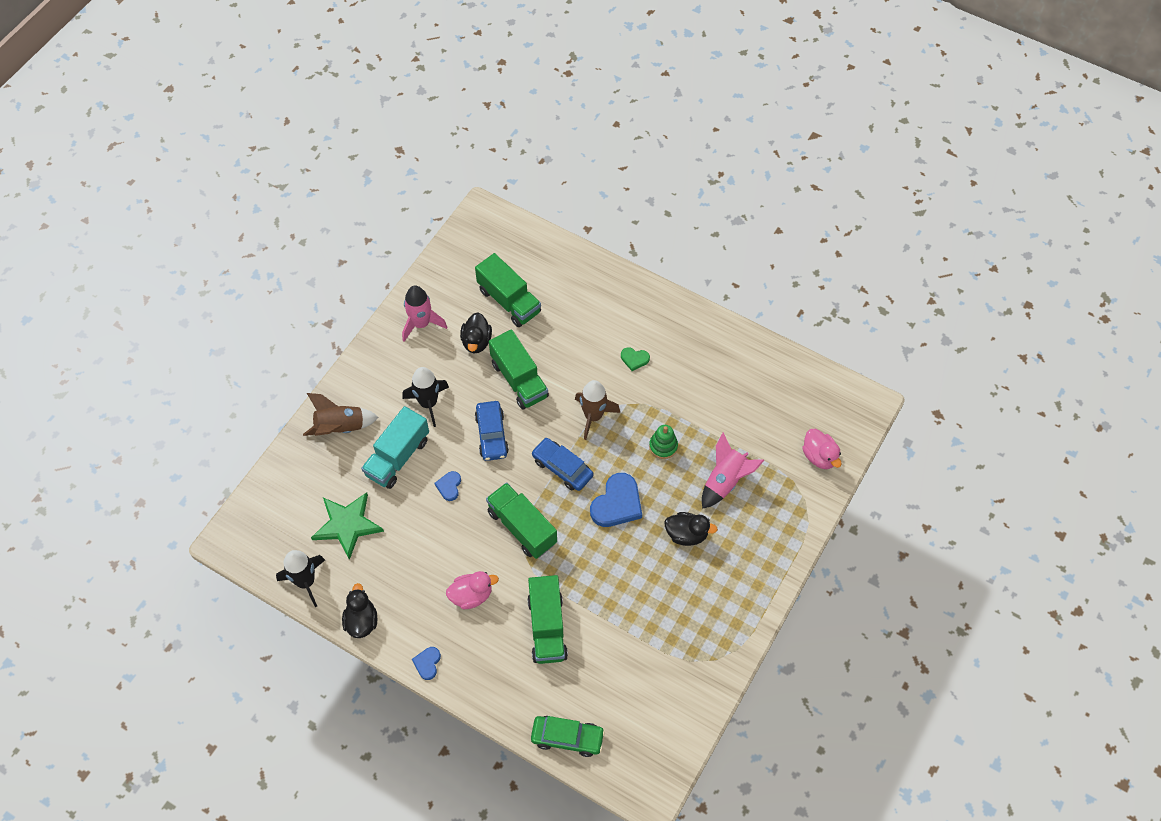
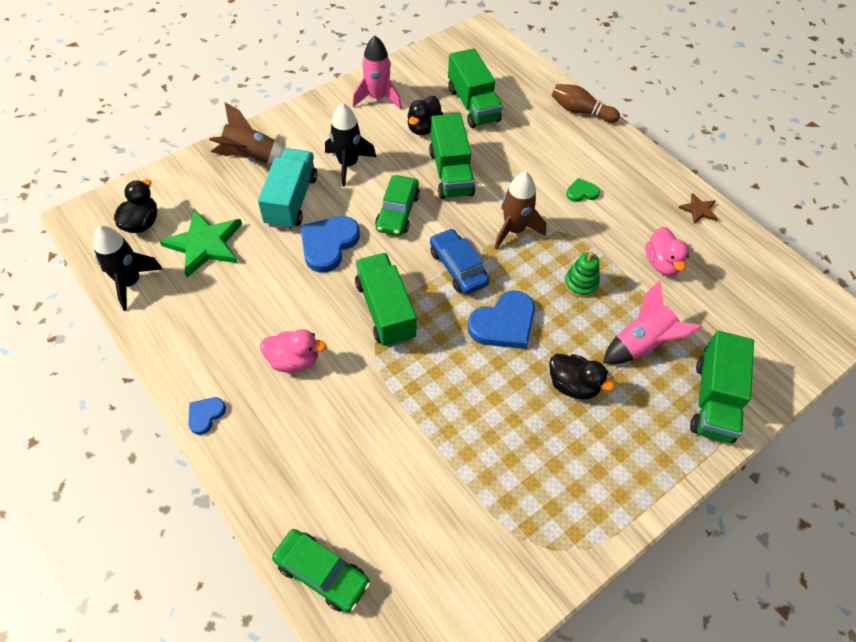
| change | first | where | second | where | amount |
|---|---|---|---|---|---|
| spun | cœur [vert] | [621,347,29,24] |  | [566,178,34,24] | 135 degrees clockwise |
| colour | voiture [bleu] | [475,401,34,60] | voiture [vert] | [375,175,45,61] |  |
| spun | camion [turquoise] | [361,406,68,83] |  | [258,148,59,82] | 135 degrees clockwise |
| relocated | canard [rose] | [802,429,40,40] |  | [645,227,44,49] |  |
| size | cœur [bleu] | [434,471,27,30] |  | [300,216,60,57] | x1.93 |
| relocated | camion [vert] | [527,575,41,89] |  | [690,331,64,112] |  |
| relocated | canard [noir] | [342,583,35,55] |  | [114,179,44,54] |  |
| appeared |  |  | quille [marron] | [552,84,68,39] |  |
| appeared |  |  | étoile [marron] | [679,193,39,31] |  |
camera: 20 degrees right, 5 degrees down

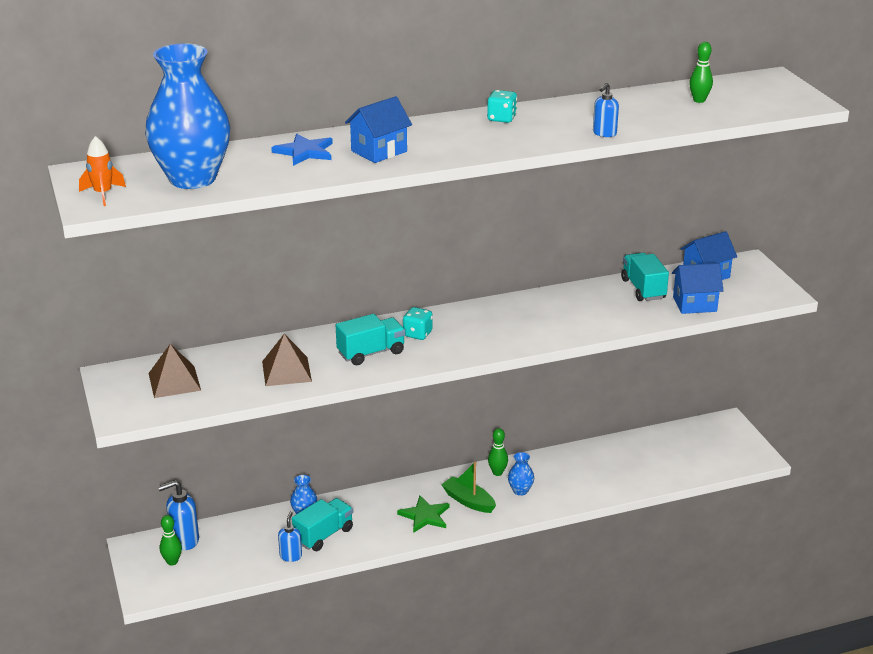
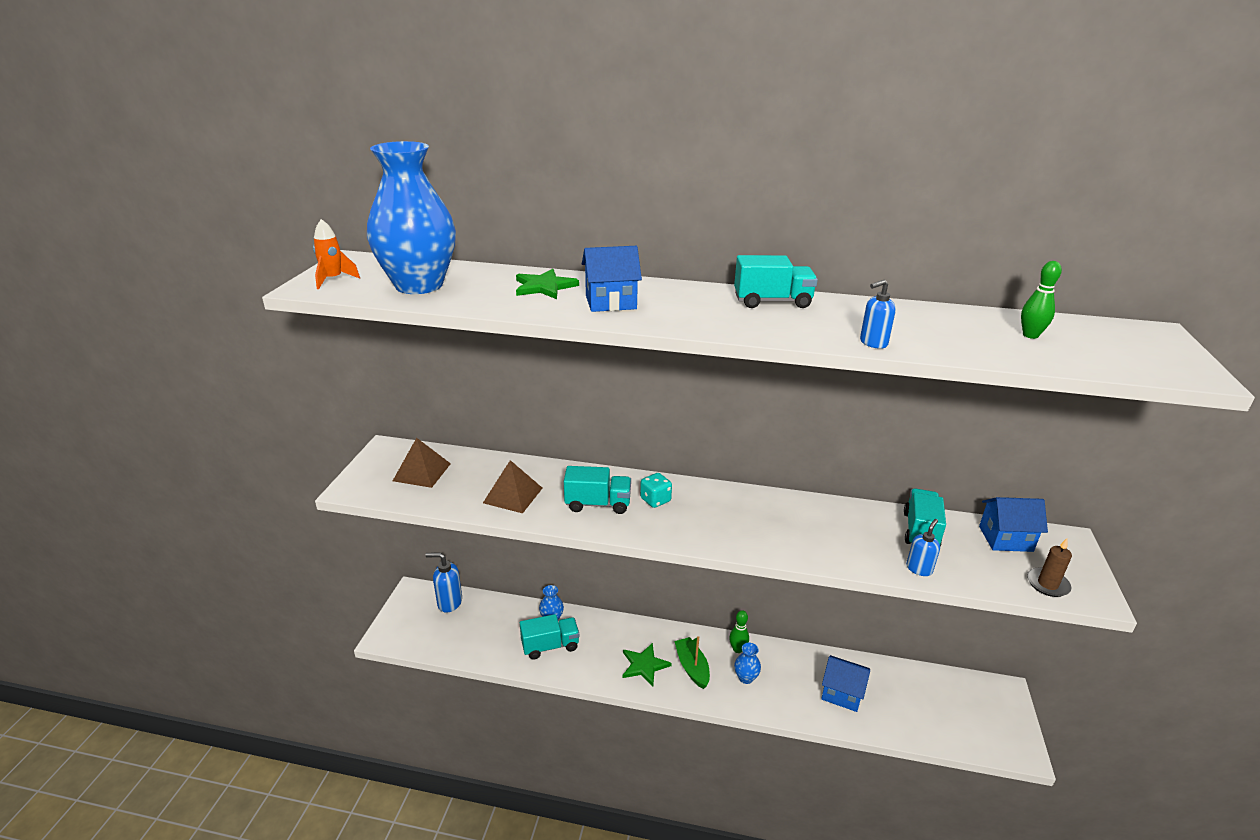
| change | first | where | second | where | amount |
|---|---|---|---|---|---|
| exchanged | dé [turquoise] | [487,90,30,33] | camion [turquoise] | [734,255,84,53] |  |
| colour | étoile [bleu] | [271,134,62,32] | étoile [vert] | [516,269,63,30] |  |
| relocated | maison [bleu] | [672,263,52,51] |  | [821,655,49,57] |  |
| relocated | distributeur de savon [bleu] | [278,512,24,50] |  | [906,519,34,57] |  |
| missing | quille [vert] | [160,515,22,51] |  |  |  |
| appeared |  |  | bougie [marron] | [1027,538,45,59] |  |
camera: 30 degrees right, 0 degrees up

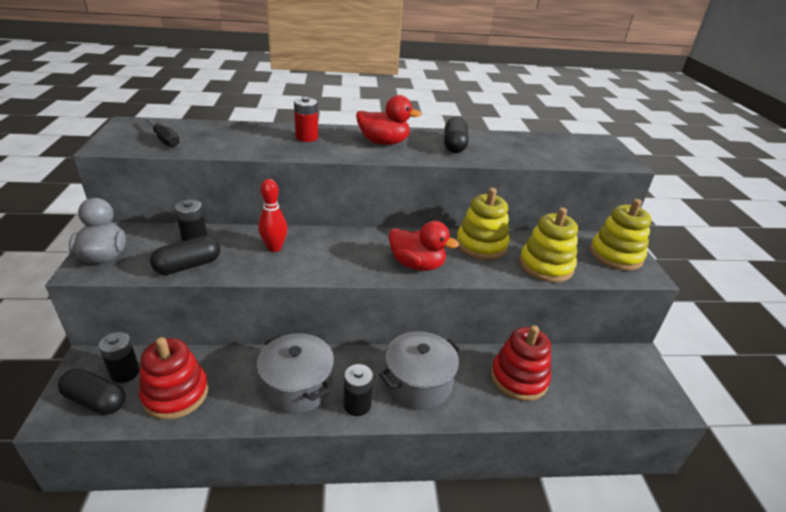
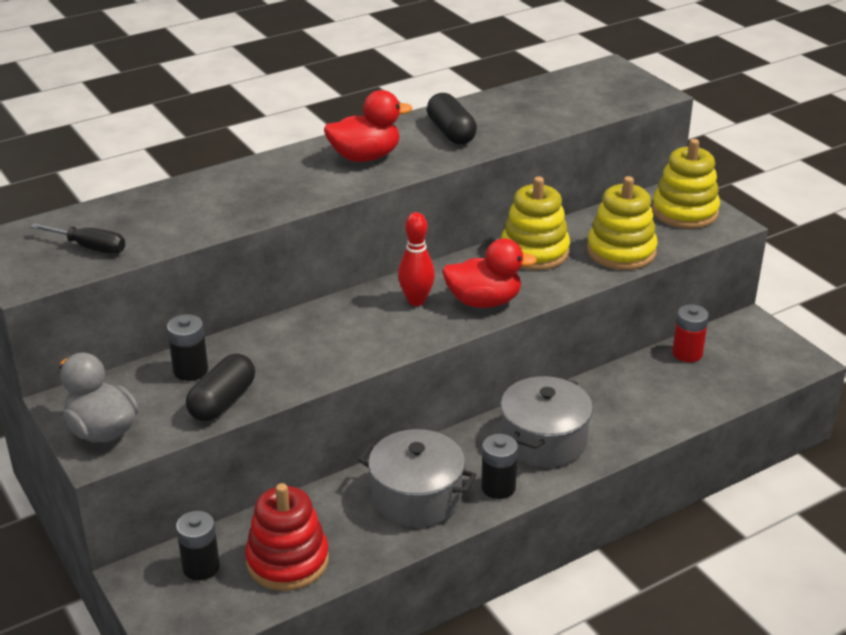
| change | first | where | second | where | amount |
|---|---|---|---|---|---|
| relocated | pile [rouge] | [294,97,24,45] |  | [672,304,37,58] |  |
| relocated | quille [rouge] | [259,179,28,73] |  | [398,212,37,94] |  |
| missing | jouet à empiler [rouge] | [491,325,60,76] |  |  |  |
| missing | gélule [noir] | [58,368,67,47] |  |  |  |
camera: 25 degrees left, 0 degrees up

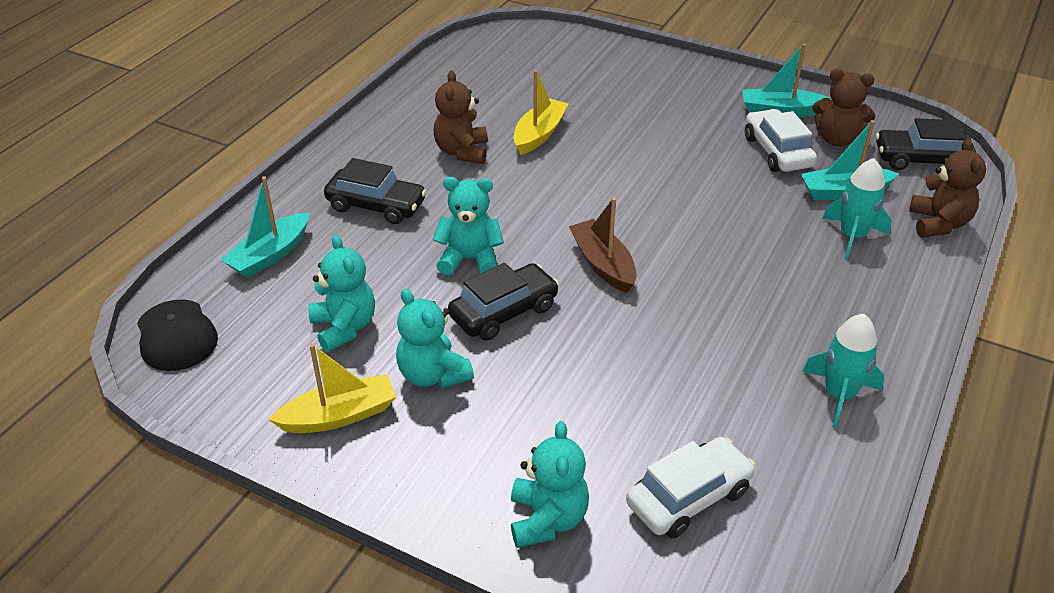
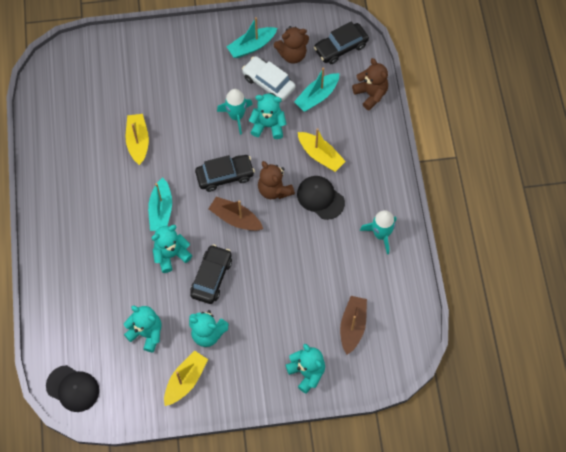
| change | first | where | second | where | amount |
|---|---|---|---|---|---|
| relocated | ours en peluche [marron] | [433,71,55,93] |  | [258,161,37,38] |  |
| relocated | voiture [noir] | [324,158,103,66] |  | [195,155,60,37] |  |
| relocated | fusée [turquoise] | [822,158,69,102] |  | [217,89,36,46] |  |
| relocated | bateau [turquoise] | [221,176,88,102] |  | [148,177,24,54] |  |
| exchanged | voiture [blanc] | [626,437,130,101] | bateau [marron] | [340,296,27,59] |  |
| appeared |  |  | ours en peluche [turquoise] | [249,94,37,45] |  |
| appeared |  |  | bateau [jaune] | [298,128,48,44] |  |
| appeared |  |  | casquette [noir] | [297,176,48,44] |  |
camera: 35 degrees left, 25 degrees up

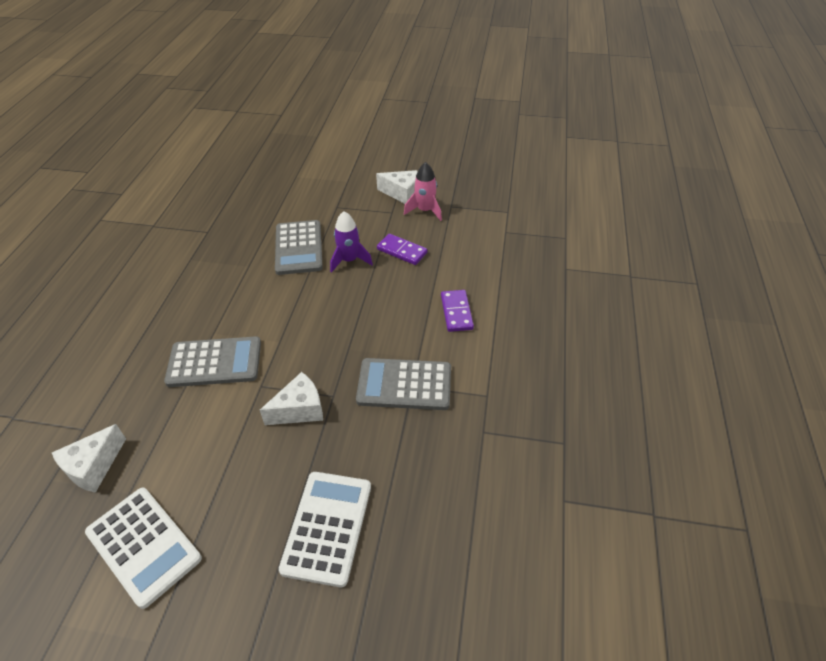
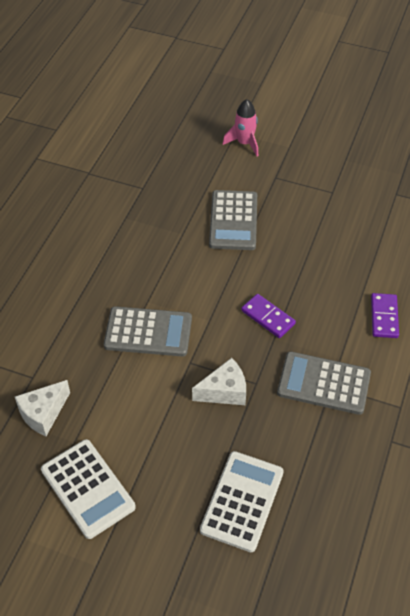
| change | first | where | second | where | amount |
|---|---|---|---|---|---|
| relocated | fusée [rose] | [404,162,38,59] |  | [223,99,35,58] |  |
| missing | fromage [blanc] | [376,170,41,34] |  |  |  |
| missing | fusée [violet] | [330,211,43,62] |  |  |  |
| relocated | domino [violet] | [377,234,51,31] |  | [241,294,55,44] |  |
camera: 10 degrees right, 5 degrees up

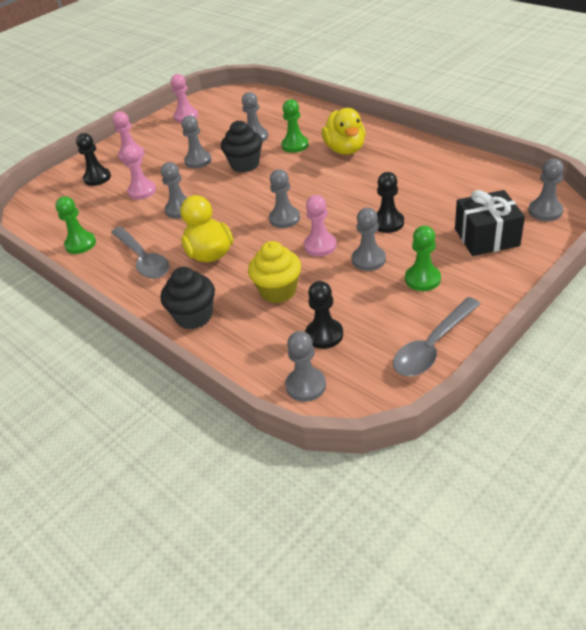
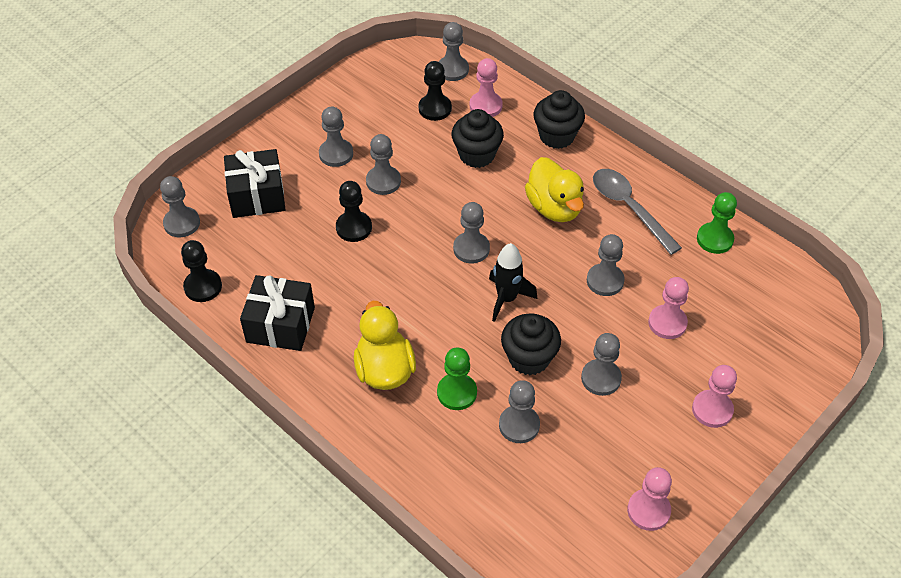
| change | first | where | second | where | amount |
|---|---|---|---|---|---|
| relocated | pion [noir] | [76,133,35,53] |  | [181,240,41,62] |  |
| relocated | pion [rose] | [304,195,33,61] |  | [470,58,33,59] |  |
| colour | pion [vert] | [405,226,36,65] | pion [gris] | [319,106,34,61] |  |
| colour | muffin [jaune] | [248,241,53,62] | muffin [noir] | [452,109,52,59] |  |
| missing | cuillère [gris] | [393,297,88,79] |  |  |  |
| appeared |  |  | fusée [noir] | [489,243,49,79] |  |
| appeared |  |  | cadeau [noir] | [240,275,75,76] |  |
camera: 175 degrees right, 10 degrees up

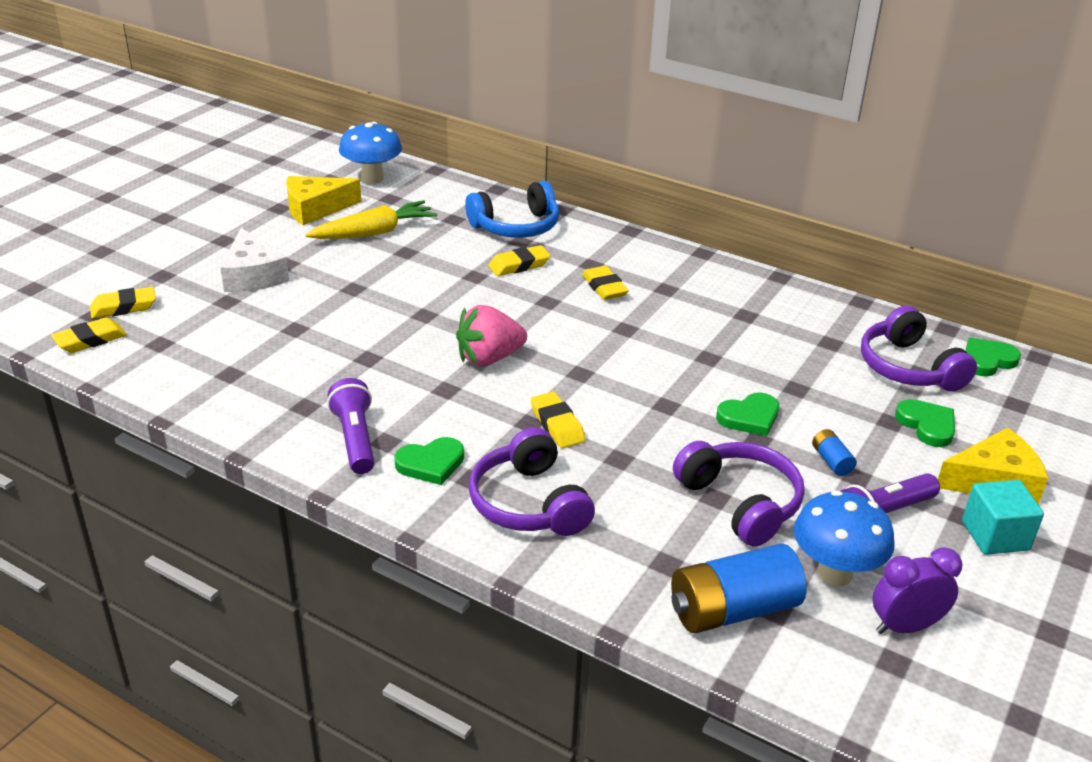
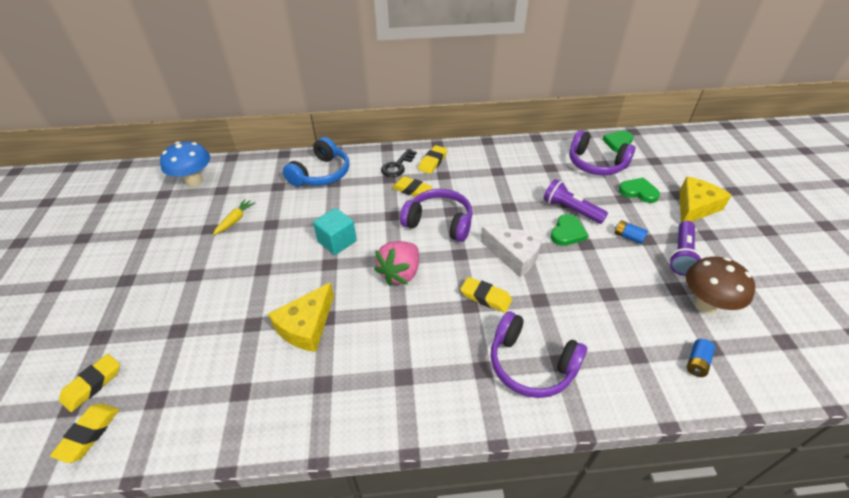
| change | first | where | second | where | amount |
|---|---|---|---|---|---|
| relocated | fromage [jaune] | [286,176,75,49] |  | [268,282,66,70] |  |
| size | carotte [jaune] | [305,200,132,39] |  | [213,199,43,36] | x0.56 |
| relocated | fromage [blanc] | [220,228,69,64] |  | [481,227,62,50] |  |
| relocated | gomme [jaune] | [488,245,63,31] |  | [418,145,29,29] |  |
| relocated | lampe de poche [violet] | [327,378,48,96] |  | [543,179,65,45] |  |
| missing | cœur [vert] | [394,437,70,48] |  |  |  |
| relocated | casque audio [violet] | [673,441,131,106] |  | [400,189,73,53] |  |
| relocated | cube [turquoise] | [962,480,82,75] |  | [313,208,44,47] |  |
| colour | champignon [bleu] | [794,490,101,96] | champignon [marron] | [686,257,69,57] |  |
| size | pile [bleu] | [671,544,136,89] |  | [687,339,28,38] | x0.45 |
| missing | réveil [violet] | [872,547,90,87] |  |  |  |
| appeared |  |  | clé [noir] | [381,149,36,28] |  |
camera: 35 degrees left, 10 degrees up

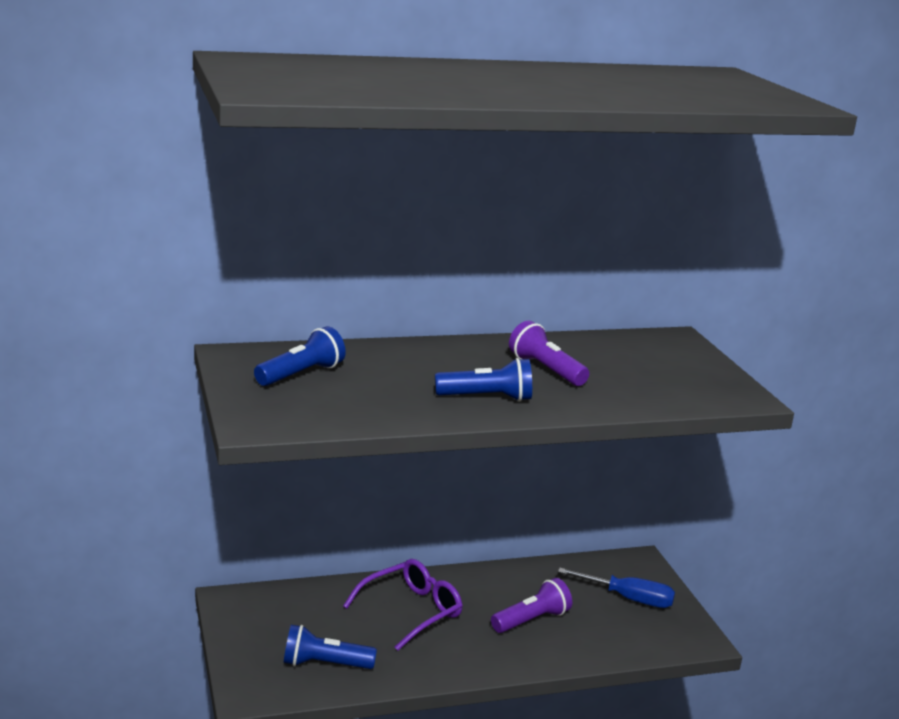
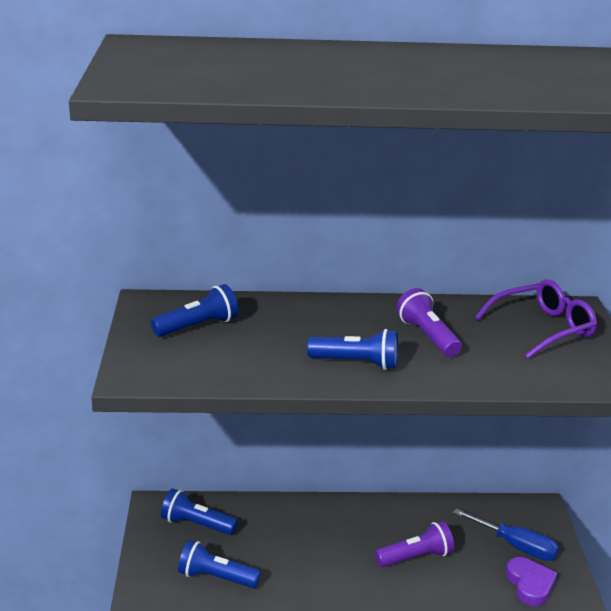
| change | first | where | second | where | amount |
|---|---|---|---|---|---|
| relocated | lunettes [violet] | [343,559,120,92] |  | [475,280,122,79] |  |
| appeared |  |  | lampe de poche [bleu] | [161,489,77,46] |  |
| appeared |  |  | cœur [violet] | [506,557,51,49] |  |
camera: 15 degrees right, 5 degrees up

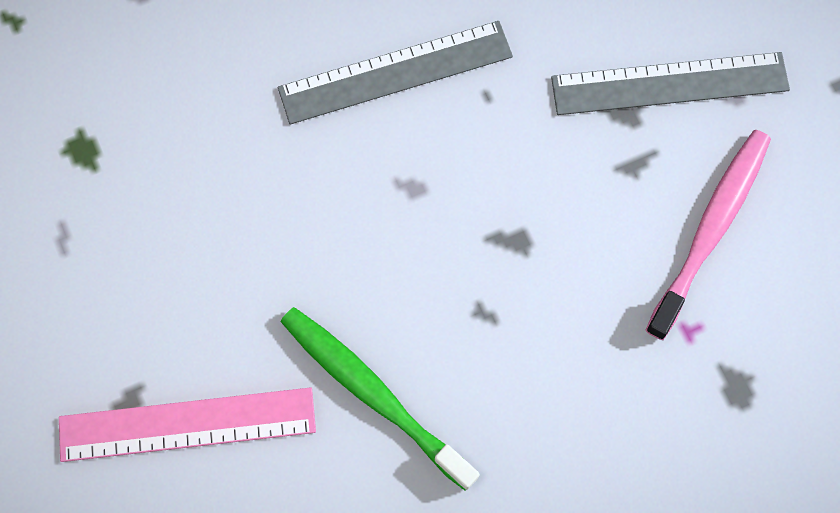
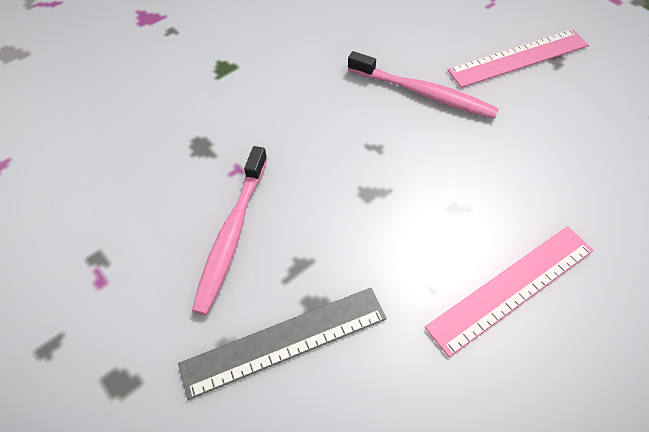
| change | first | where | second | where | amount |
|---|---|---|---|---|---|
| colour | règle [gris] | [278,21,235,103] | règle [rose] | [425,226,169,131] |  |
| colour | brosse à dents [vert] | [280,307,200,184] | brosse à dents [rose] | [348,51,151,68] |  |
camera: 165 degrees right, 15 degrees down

